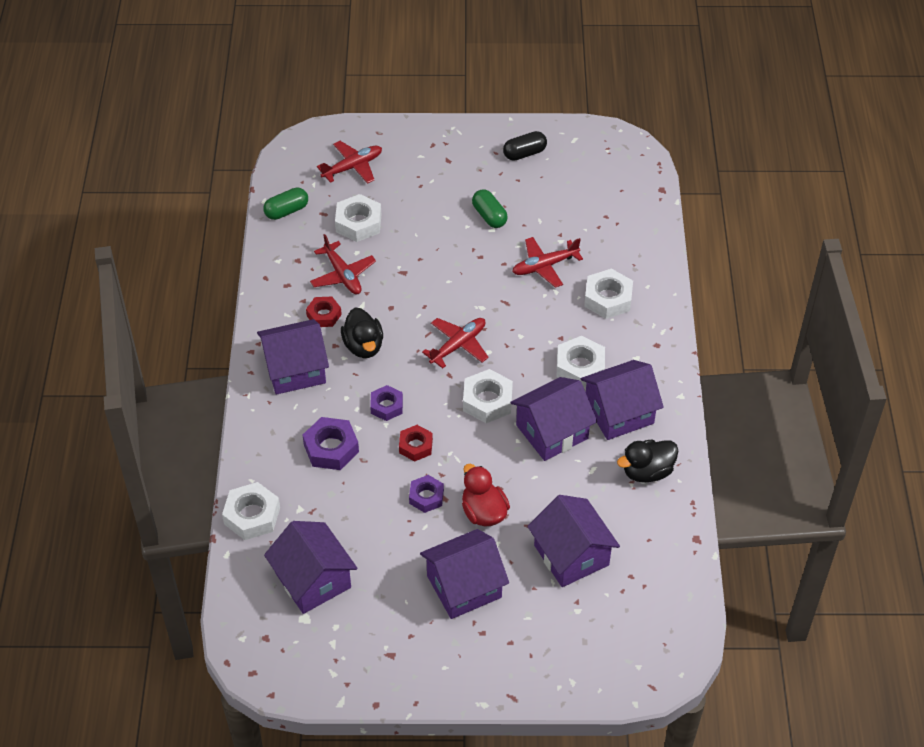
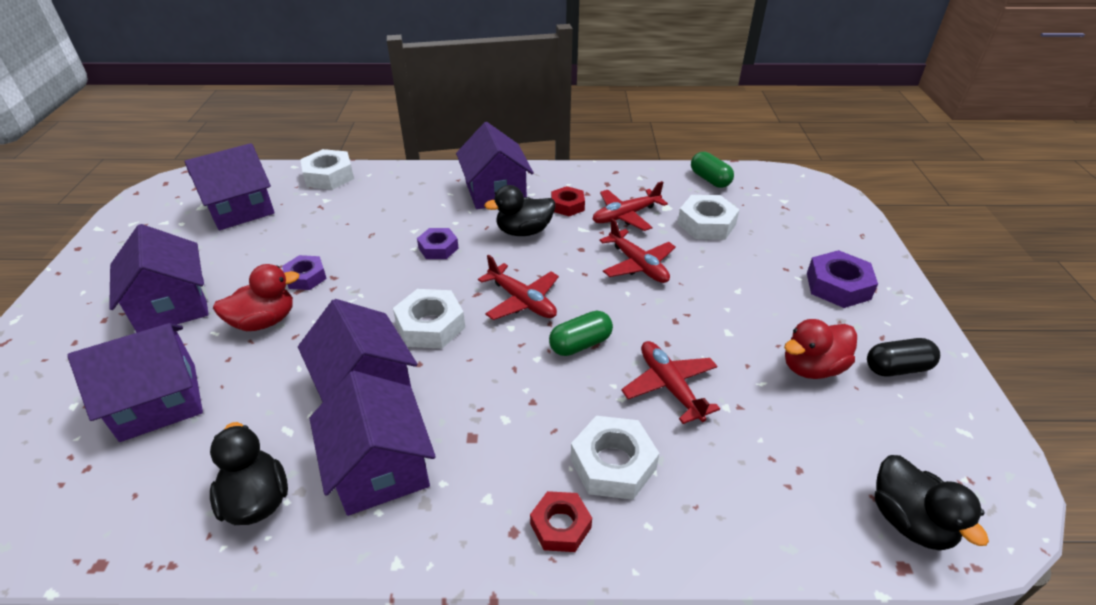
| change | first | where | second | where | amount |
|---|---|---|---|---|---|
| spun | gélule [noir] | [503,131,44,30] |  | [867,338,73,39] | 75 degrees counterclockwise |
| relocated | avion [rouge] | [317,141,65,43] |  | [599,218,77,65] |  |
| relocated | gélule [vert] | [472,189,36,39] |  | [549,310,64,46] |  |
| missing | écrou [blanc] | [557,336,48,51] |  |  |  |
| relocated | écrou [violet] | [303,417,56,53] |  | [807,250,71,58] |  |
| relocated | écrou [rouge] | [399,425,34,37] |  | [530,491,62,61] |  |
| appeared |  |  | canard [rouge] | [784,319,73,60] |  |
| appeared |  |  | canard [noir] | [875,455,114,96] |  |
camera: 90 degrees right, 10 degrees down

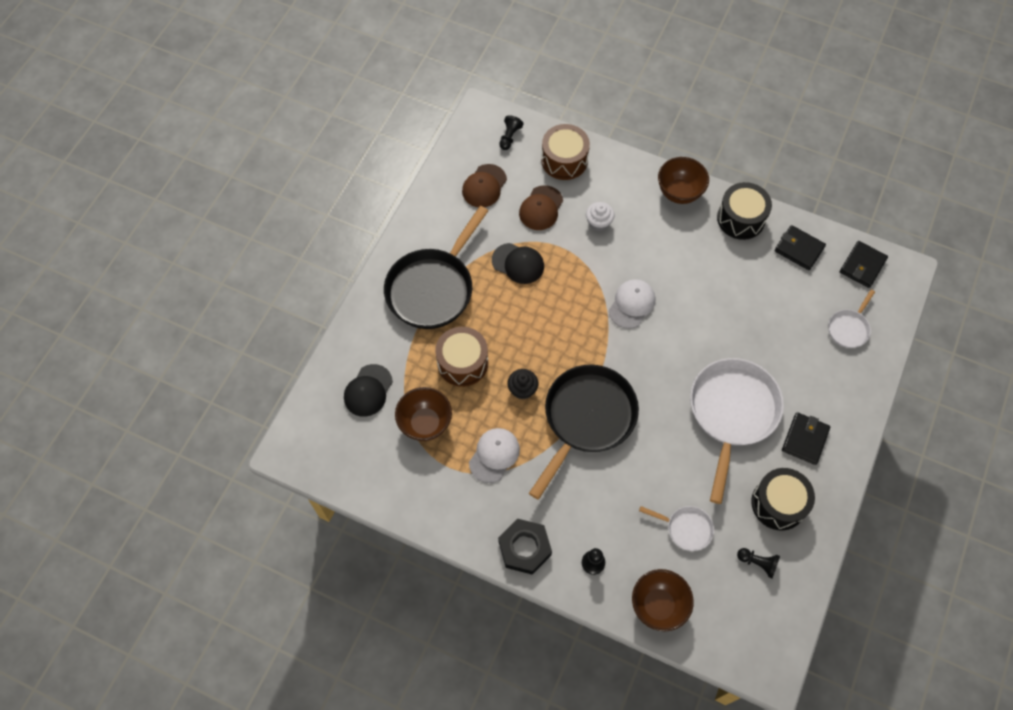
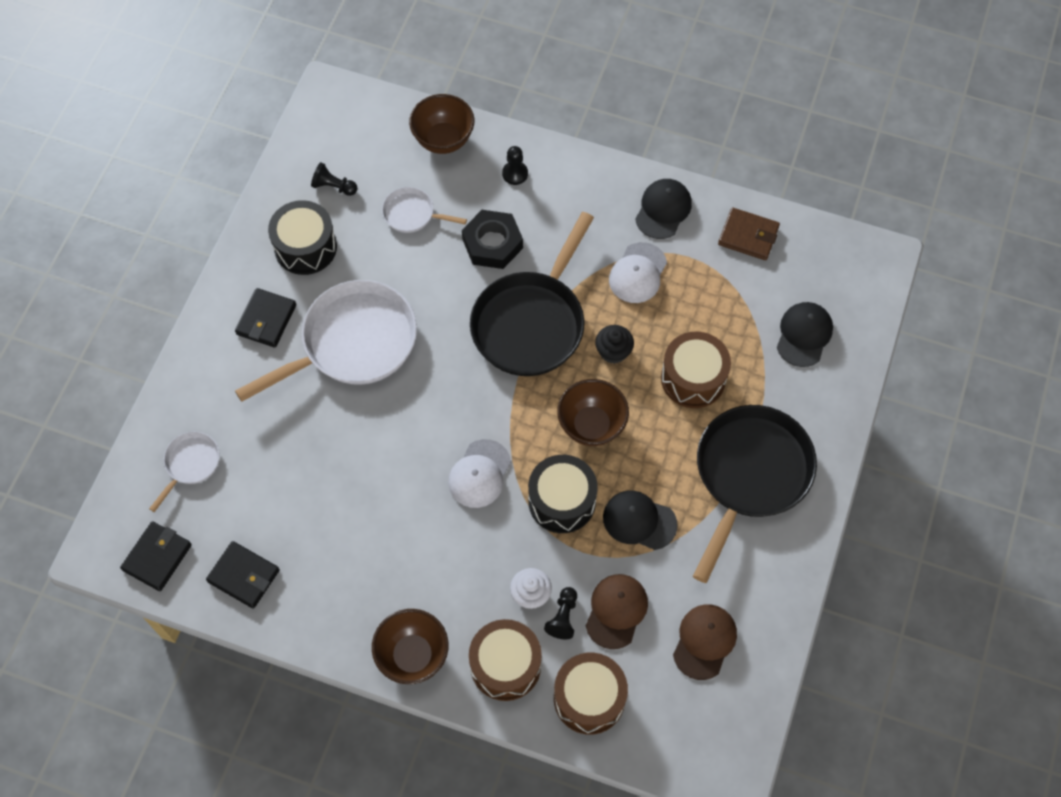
| change | first | where | second | where | amount |
|---|---|---|---|---|---|
| relocated | pion [noir] | [499,115,24,35] |  | [544,587,33,53] |  |
| relocated | tambour [noir] | [717,182,55,58] |  | [528,455,70,78] |  |
| spun | poêle [blanc] | [690,358,94,146] |  | [235,280,182,122] | 135 degrees counterclockwise |
| relocated | bol [marron] | [395,387,57,54] |  | [557,379,72,67] |  |
| relocated | écrou [noir] | [498,519,54,56] |  | [462,210,61,59] |  |
| appeared |  |  | casquette [noir] | [635,179,57,60] |  |
| appeared |  |  | portefeuille [marron] | [718,208,62,52] |  |
| appeared |  |  | tambour [marron] | [469,619,73,82] |  |
camera: 175 degrees right, 0 degrees up

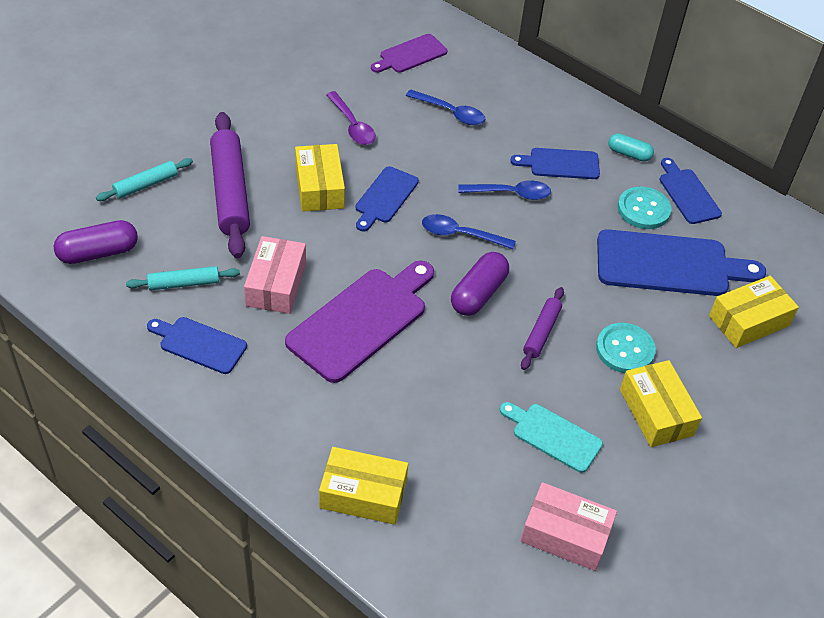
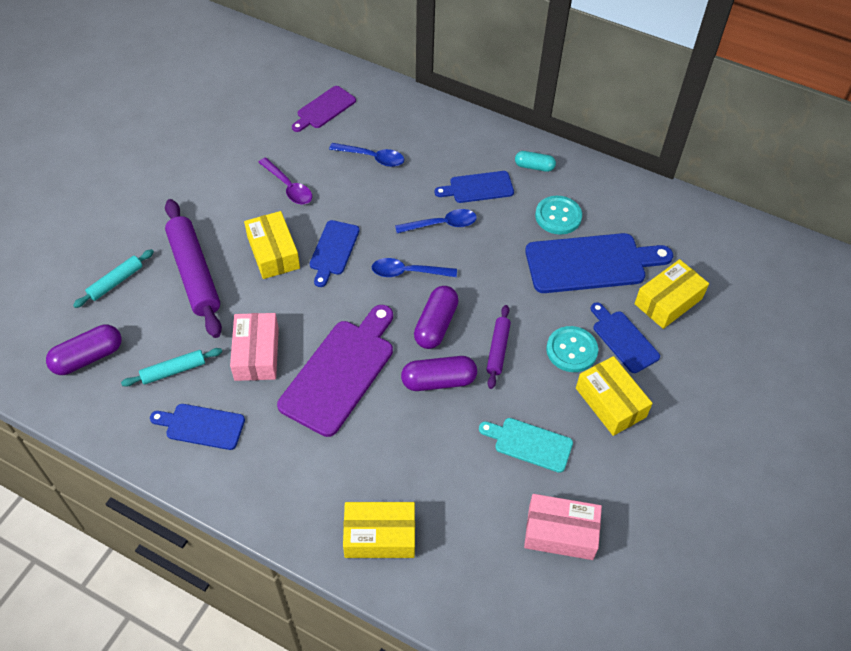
| change | first | where | second | where | amount |
|---|---|---|---|---|---|
| relocated | planche à découper [bleu] | [659,158,63,66] |  | [591,302,69,71] |  |
| appeared |  |  | gélule [violet] | [401,356,76,35] |  |
camera: 10 degrees left, 5 degrees up

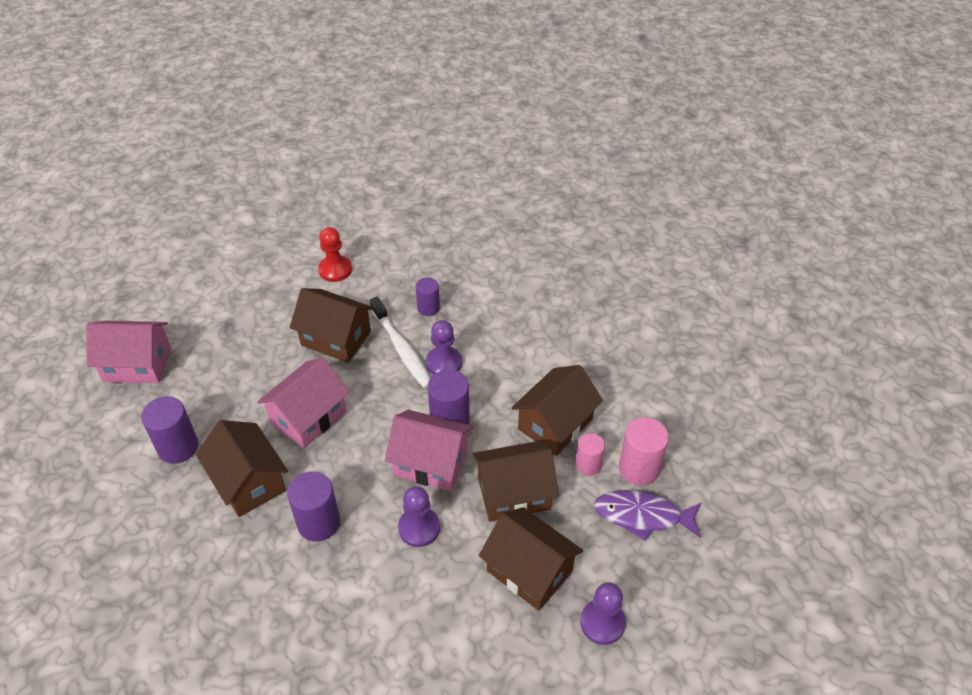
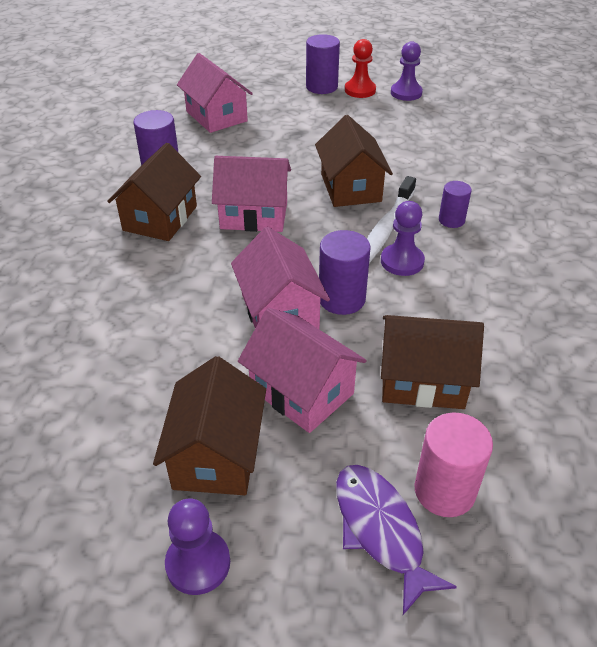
| change | first | where | second | where | amount |
|---|---|---|---|---|---|
| relocated | pion [rouge] | [318,227,34,55] |  | [345,39,31,59] |  |
| missing | cylindre [rose] | [575,433,30,43] |  |  |  |
| colour | maison [marron] | [473,441,86,81] | maison [rose] | [238,308,128,125] |  |
| relocated | cylindre [violet] | [287,471,53,71] |  | [306,34,34,60] |  |
| relocated | pion [violet] | [398,486,42,61] |  | [391,41,32,60] |  |
camera: 55 degrees right, 5 degrees down

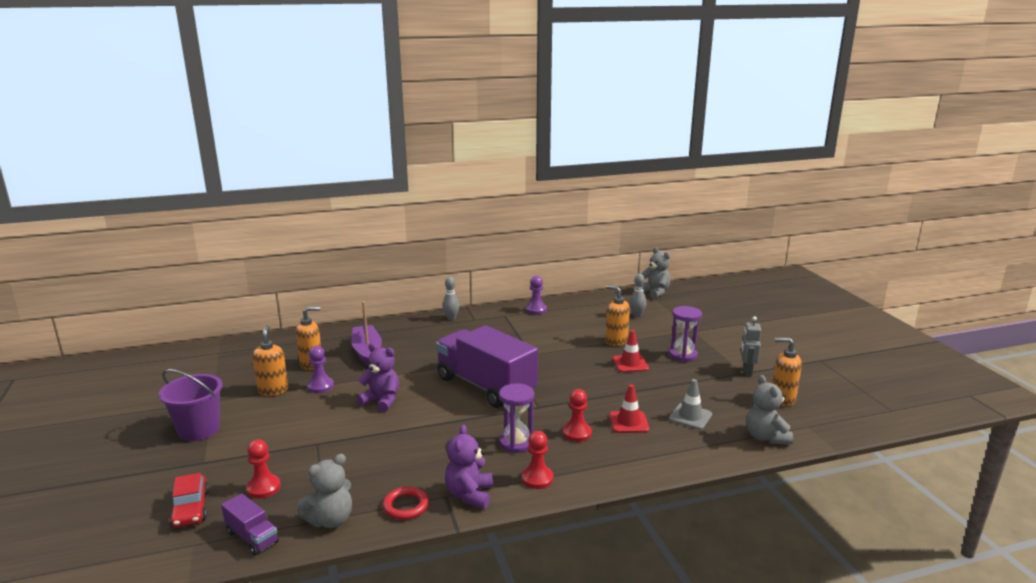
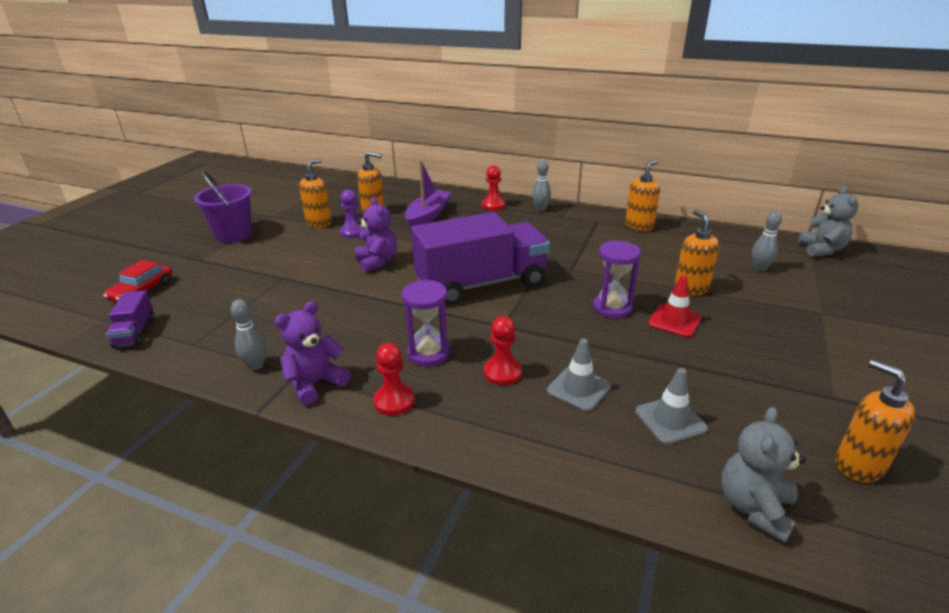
| change | first | where | second | where | amount |
|---|---|---|---|---|---|
| exchanged | pion [violet] | [526,276,21,39] | distributeur de savon [orange] | [625,160,35,71] |  |
| relocated | sablier [violet] | [669,306,33,56] |  | [593,240,48,78] |  |
| missing | robot [gris] | [741,316,20,60] |  |  |  |
| spun | camion [violet] | [436,325,102,83] |  | [411,212,139,93] | 75 degrees clockwise |
| colour | cône de chantier [rouge] | [609,384,40,49] | cône de chantier [gris] | [547,339,64,73] |  |
| relocated | pion [rouge] | [246,439,35,60] |  | [482,165,24,45] |  |
| missing | ours en peluche [gris] | [297,454,55,74] |  |  |  |
| exchanged | anneau [rouge] | [383,487,46,33] | quille [gris] | [231,299,35,71] |  |
camera: 40 degrees right, 10 degrees up

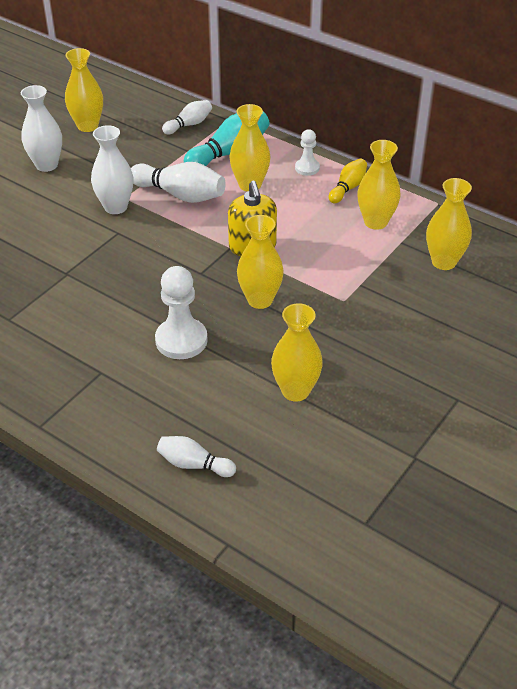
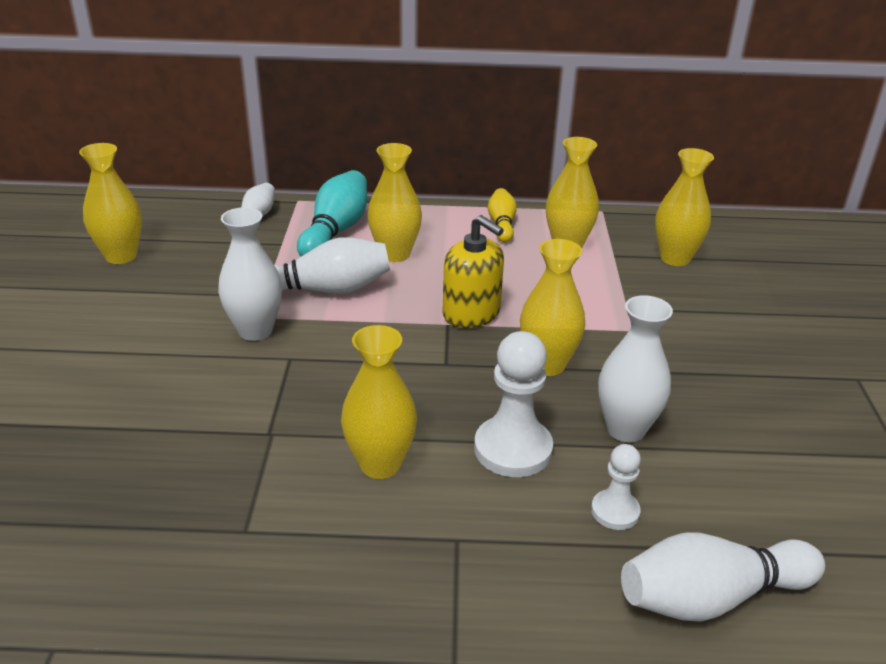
| change | first | where | second | where | amount |
|---|---|---|---|---|---|
| relocated | vase [blanc] | [21,85,41,87] |  | [598,295,75,147] |  |
| relocated | pion [blanc] | [295,129,25,47] |  | [591,444,50,86] |  |
| relocated | vase [jaune] | [271,303,52,99] |  | [341,325,76,154] |  |
| size | quille [blanc] | [157,436,79,41] |  | [621,533,204,88] | x1.67 |
camera: 35 degrees left, 10 degrees down

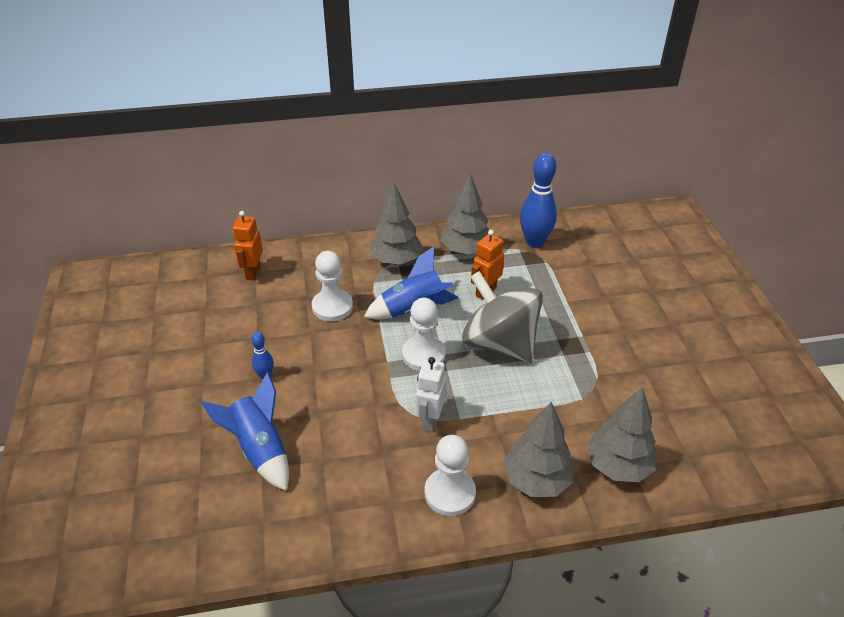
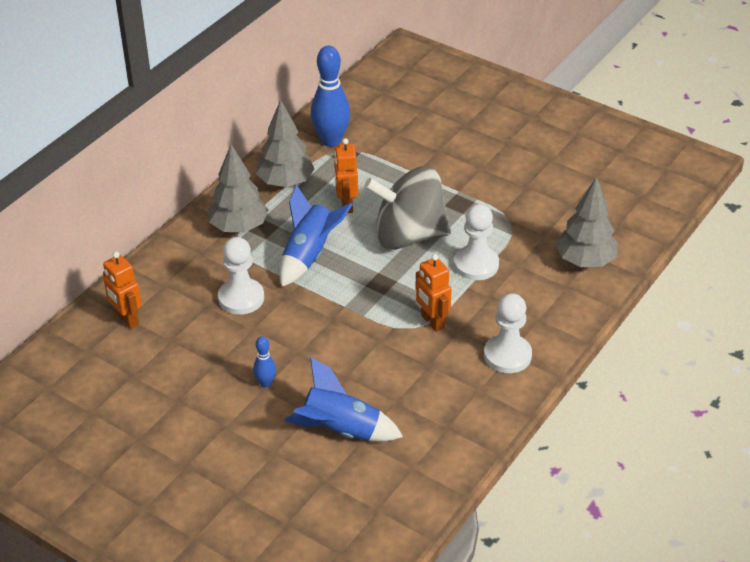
| change | first | where | second | where | amount |
|---|---|---|---|---|---|
| relocated | pion [blanc] | [402,298,44,73] |  | [454,204,45,76] |  |
| colour | robot [blanc] | [416,357,30,75] | robot [orange] | [415,254,37,78] |  |
| missing | arbre [gris] | [503,402,71,95] |  |  |  |
camera: 45 degrees left, 0 degrees up

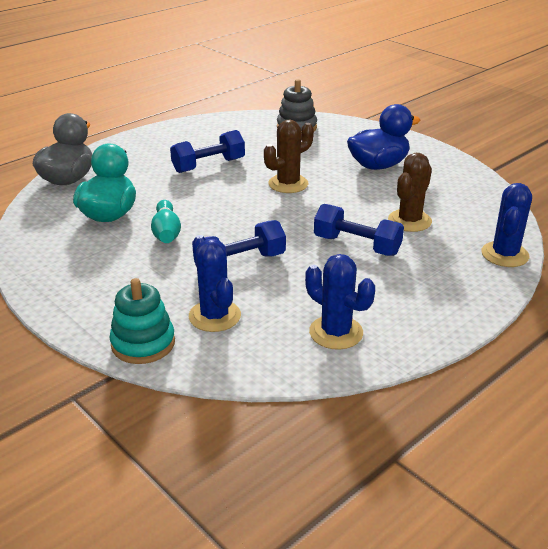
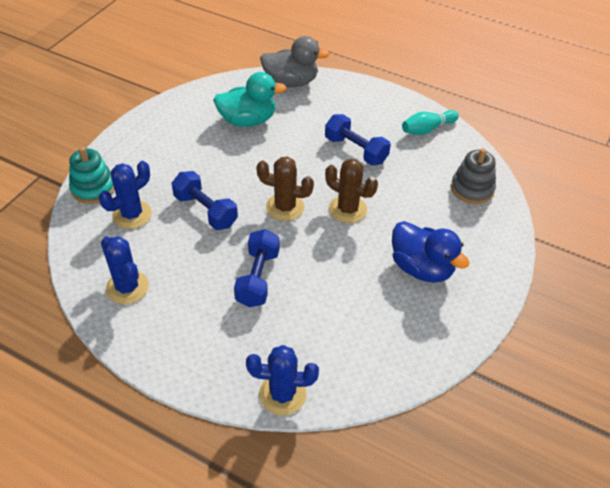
| change | first | where | second | where | amount |
|---|---|---|---|---|---|
| relocated | cactus [marron] | [388,153,44,79] |  | [256,157,58,64] |  |
| relocated | quille [turquoise] | [151,200,30,43] |  | [402,110,57,25] |  |
| spun | cactus [bleu] | [305,254,70,96] |  | [101,236,48,68] | 60 degrees counterclockwise |
camera: 70 degrees right, 15 degrees up

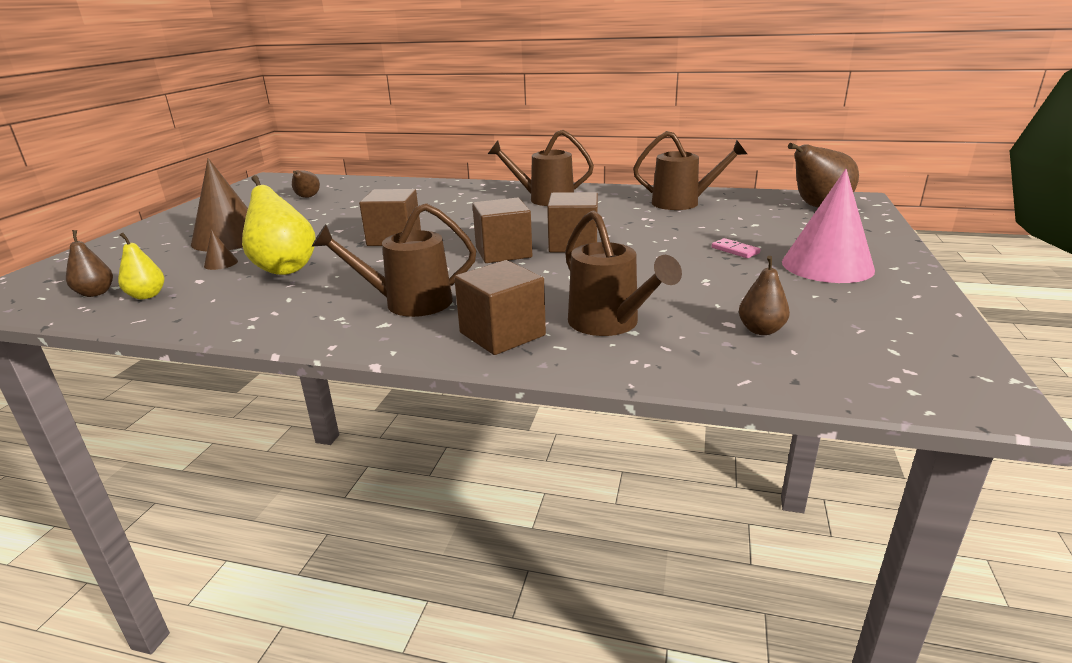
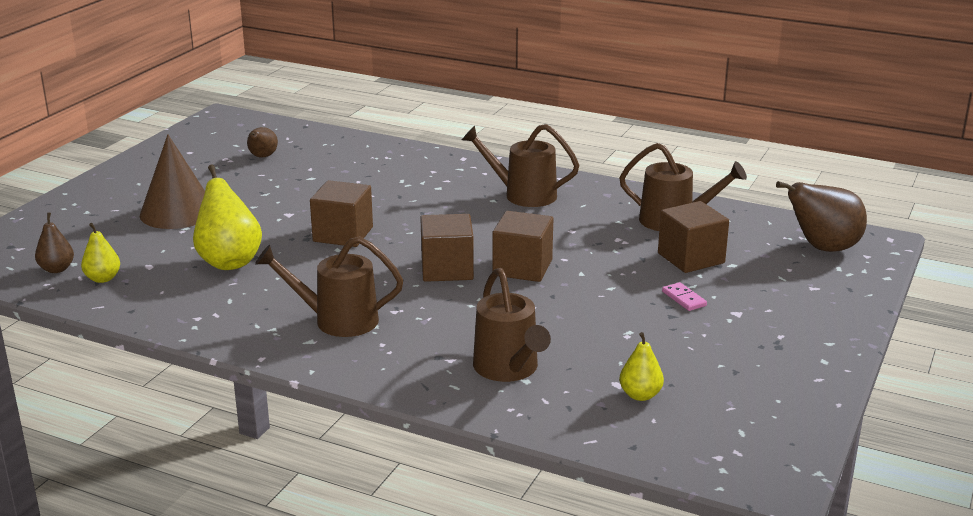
| change | first | where | second | where | amount |
|---|---|---|---|---|---|
| missing | cône [rose] | [782,169,93,114] |  |  |  |
| missing | cône [marron] | [204,230,34,40] |  |  |  |
| colour | poire [marron] | [739,256,51,79] | poire [jaune] | [619,332,45,69] |  |
| relocated | cube [marron] | [454,260,92,95] |  | [658,201,71,72] |  |
camera: 10 degrees right, 0 degrees up

